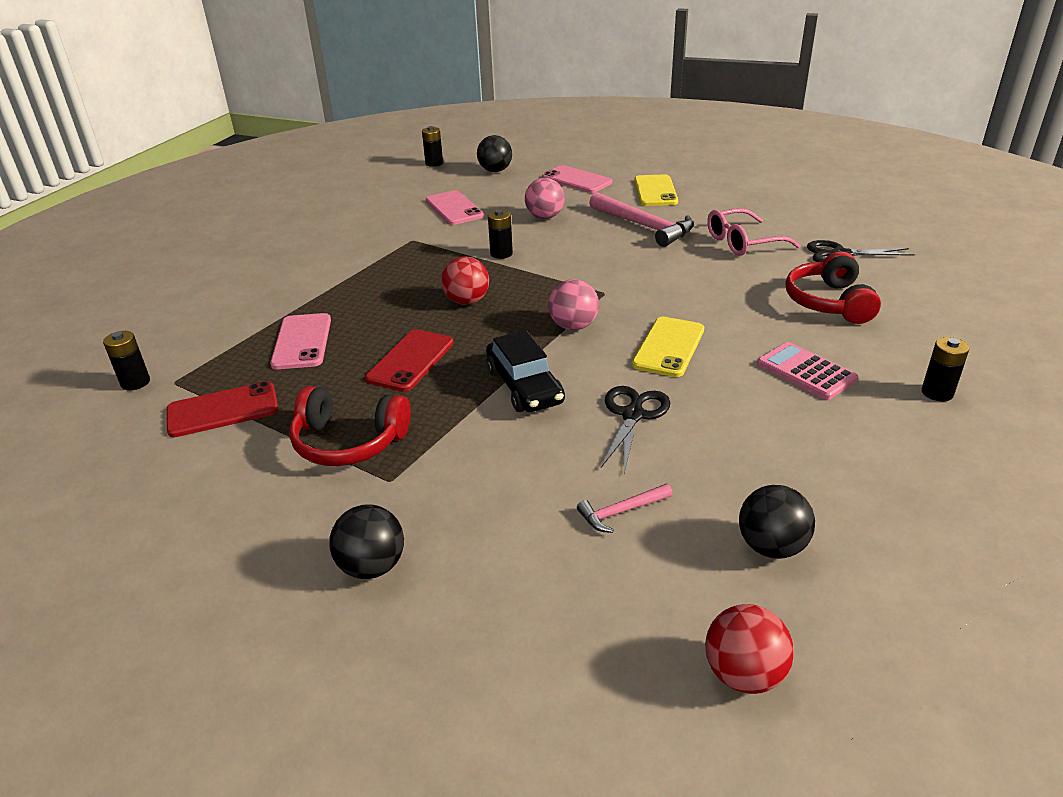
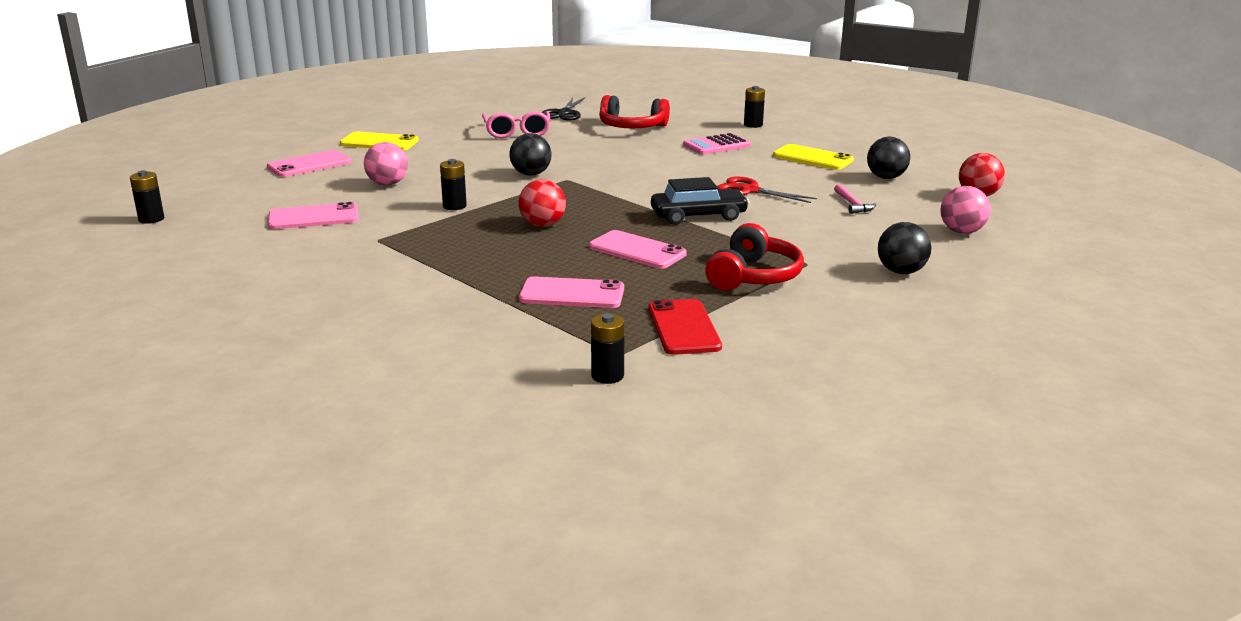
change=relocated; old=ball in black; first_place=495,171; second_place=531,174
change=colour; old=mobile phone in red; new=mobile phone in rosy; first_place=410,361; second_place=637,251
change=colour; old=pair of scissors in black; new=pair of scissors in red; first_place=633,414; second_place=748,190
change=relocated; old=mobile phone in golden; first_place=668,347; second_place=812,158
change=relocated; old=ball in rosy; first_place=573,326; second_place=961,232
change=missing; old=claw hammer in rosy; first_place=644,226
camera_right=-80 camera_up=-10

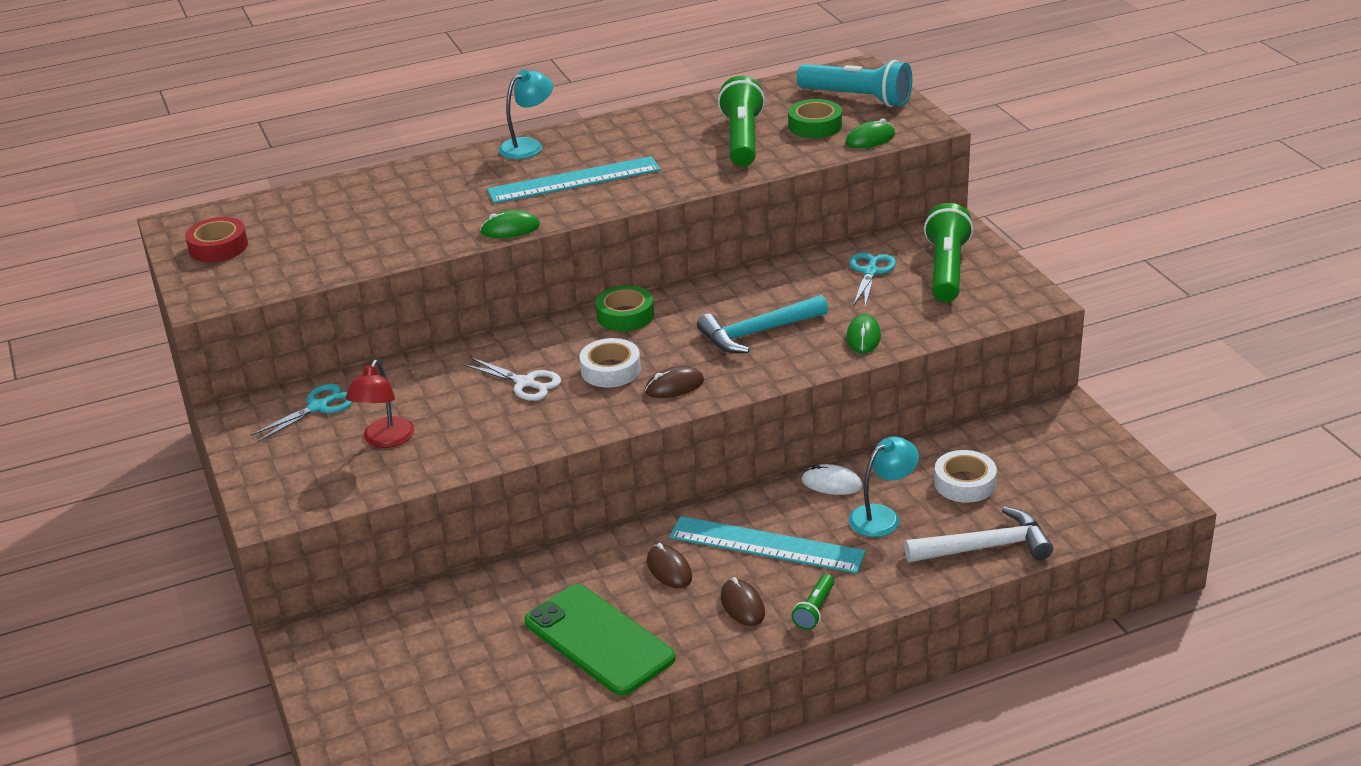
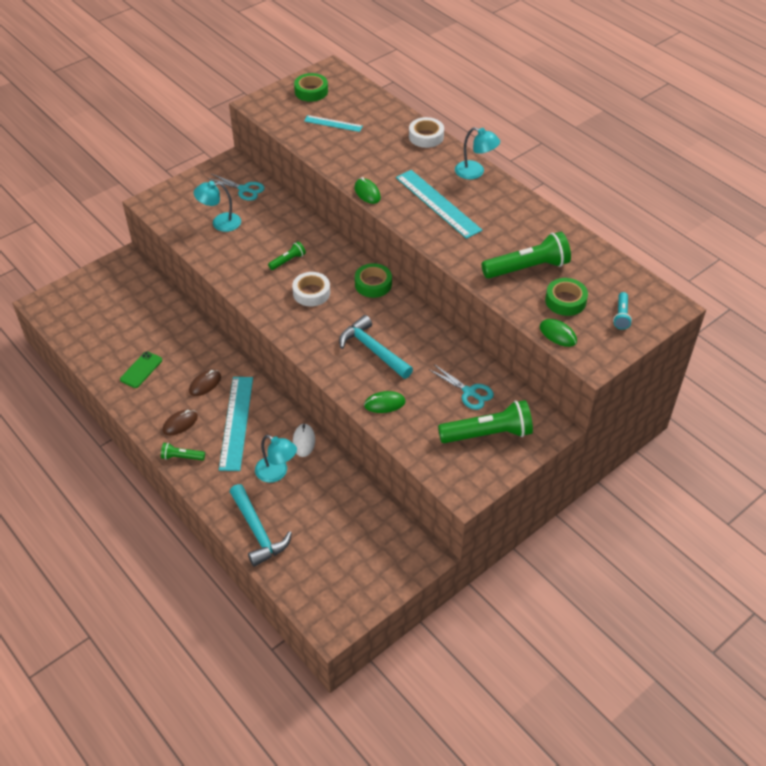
change=size; old=mobile phone in emerald; first_place=599,640; second_place=141,370; factor=0.52
change=colour; old=reading lamp in red; new=reading lamp in aqua; first_place=385,440; second_place=220,223
change=colour; old=claw hammer in snow-white; new=claw hammer in aqua; first_place=985,547; second_place=257,531
change=exchanged; old=pair of scissors in snow-white; new=torch in emerald; first_place=525,383; second_place=288,261
change=colour; old=tape in red; new=tape in emerald; first_place=218,247; second_place=311,91
change=appeared; new=ruler in aqua; second_place=333,123
change=relocated; old=tape in snow-white; first_place=964,483; second_place=426,136
change=spun; old=pair of scissors in aqua; first_place=870,272; second_place=469,392; degrees=45
change=size; old=torch in aqua; first_place=857,98; second_place=621,316; factor=0.49
change=missing; old=computer mouse in russet; first_place=674,386
camera_right=70 camera_up=15

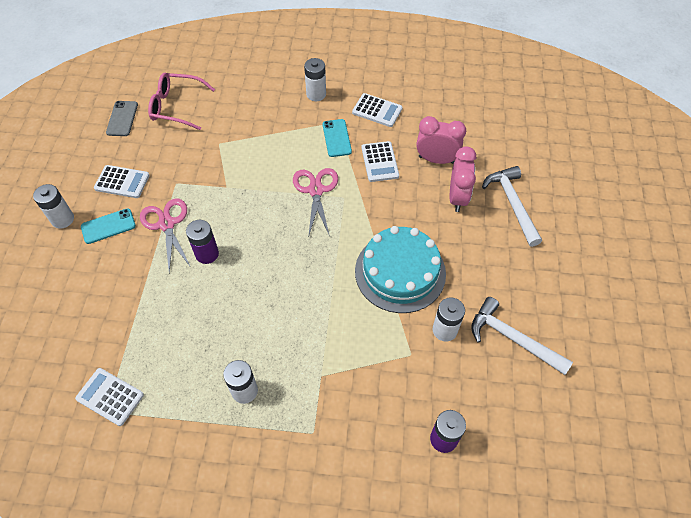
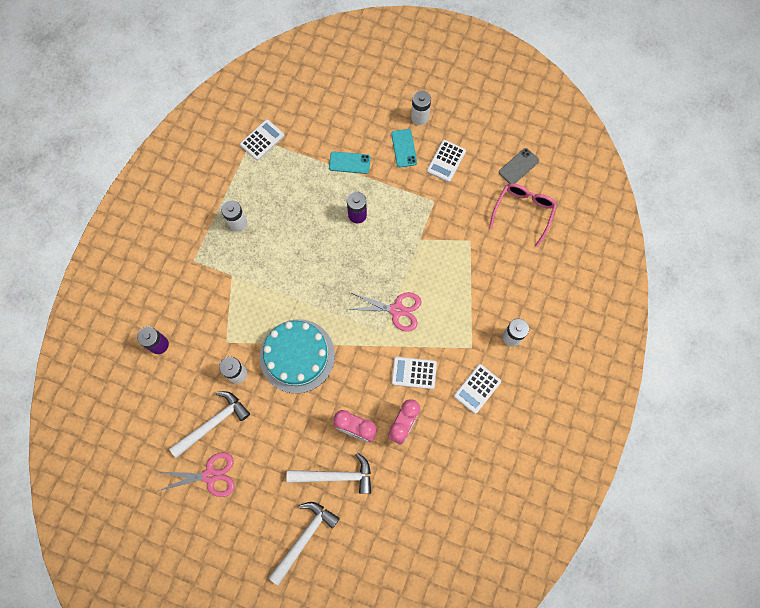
change=relocated; old=pair of scissors in rosy; first_place=167,224; second_place=210,475
change=appeared; new=claw hammer in snow-white; second_place=304,538
change=relocated; old=mobile phone in aqua; first_place=336,138; second_place=349,163
change=spun; old=mobile phone in ash-grey; first_place=122,118; second_place=518,166; degrees=-60
camera_right=105 camera_up=15

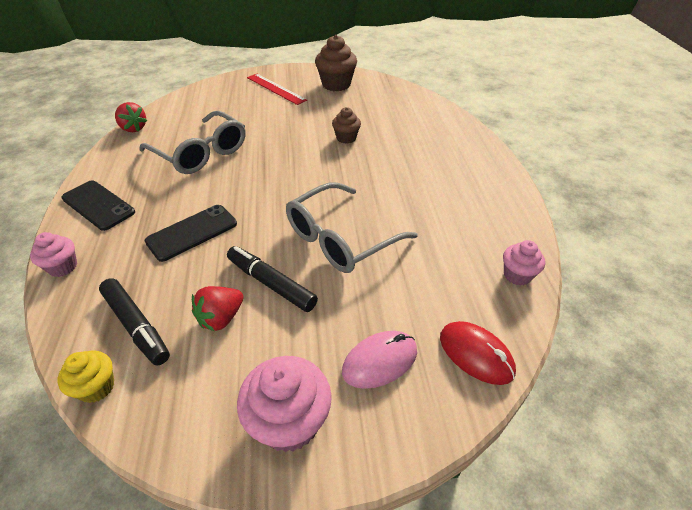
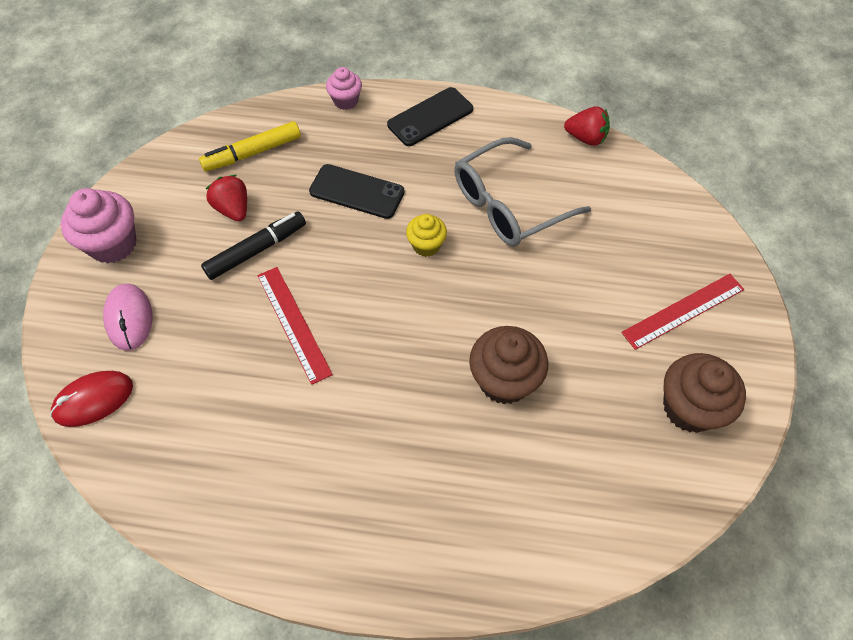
change=colour; old=felt pen in black; new=felt pen in golden; first_place=136,326; second_place=252,153
change=exchanged; old=eyeglasses in ash-grey; new=ruler in red; first_place=340,239; second_place=293,323
change=spun; old=mobile phone in black; first_place=192,232; second_place=357,192; degrees=-45
change=relocated; old=fairy cake in golden; first_place=97,387; second_place=426,245
change=size; old=fairy cake in russet; first_place=346,138; second_place=504,380; factor=1.7
change=spun; old=toy strawberry in red; first_place=133,128; second_place=586,138; degrees=-135
change=missing; old=fairy cake in rosy; first_place=517,275
camera_right=105 camera_up=15

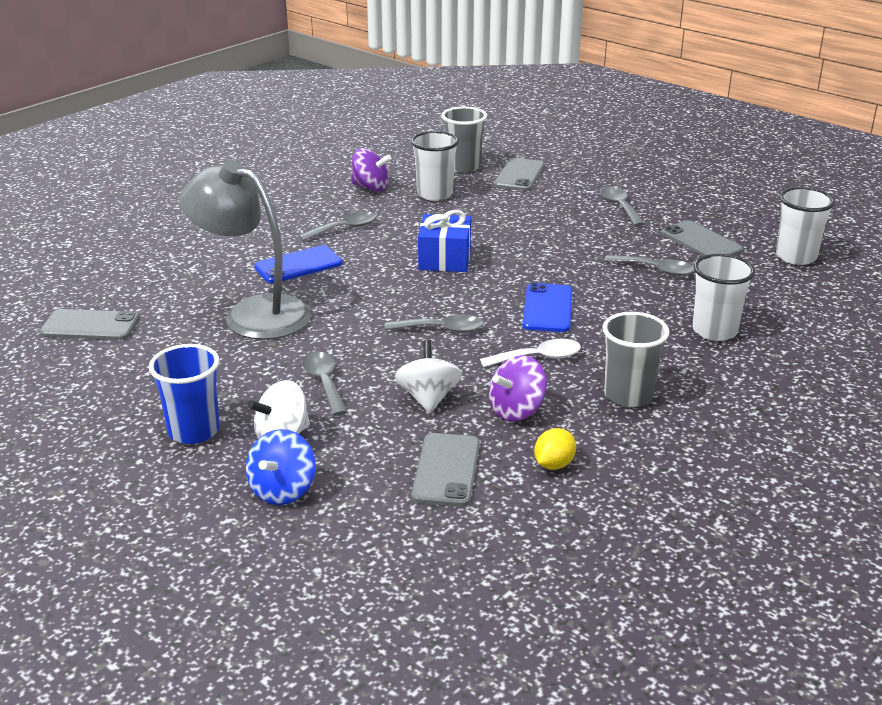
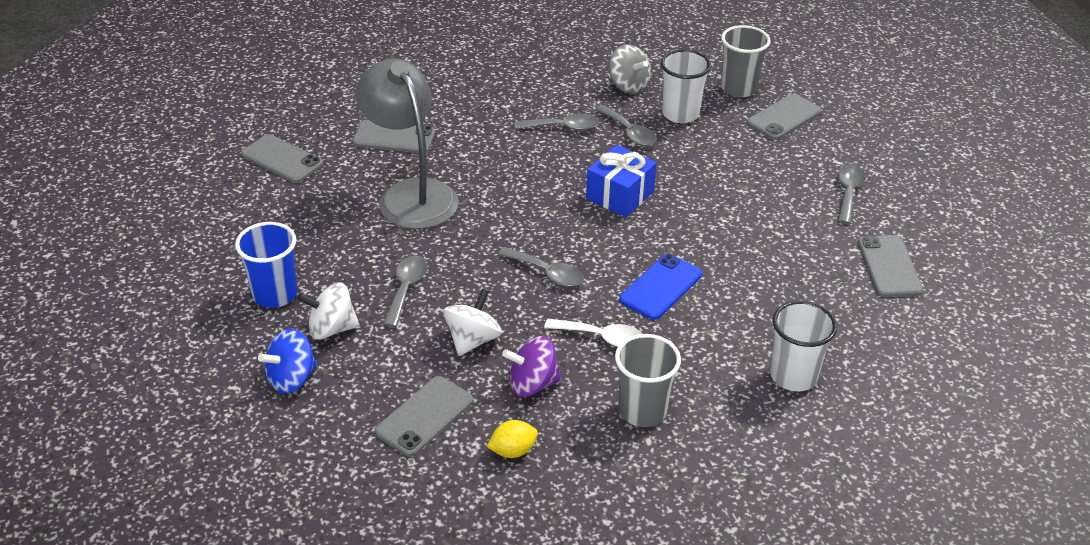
change=appeared; new=mobile phone in ash-grey; second_place=394,137
change=relocated; old=tablespoon in ash-grey; first_place=655,270; second_place=629,132
change=colour; old=spinning top in violet; new=spinning top in ash-grey; first_place=371,187; second_place=628,85
change=missing; old=mobile phone in cobalt; first_place=298,265
change=missing; old=cup in snow-white; first_place=796,257
camera_right=30 camera_up=10

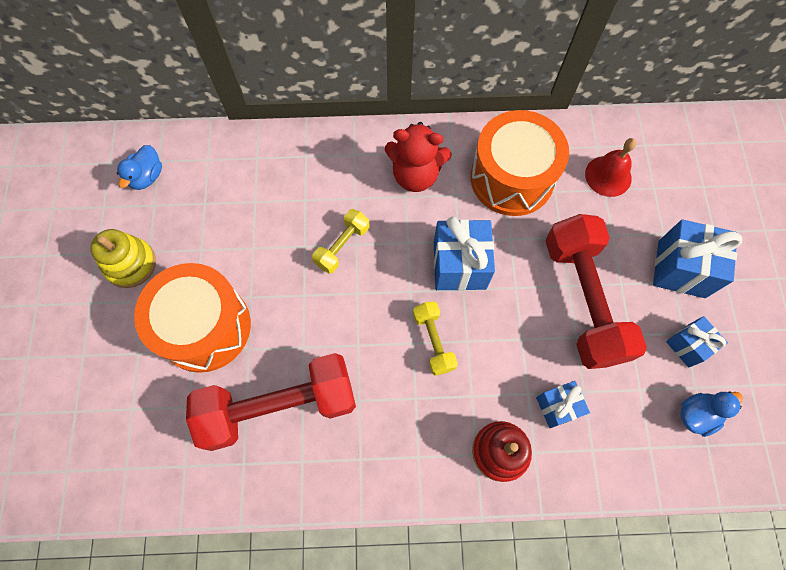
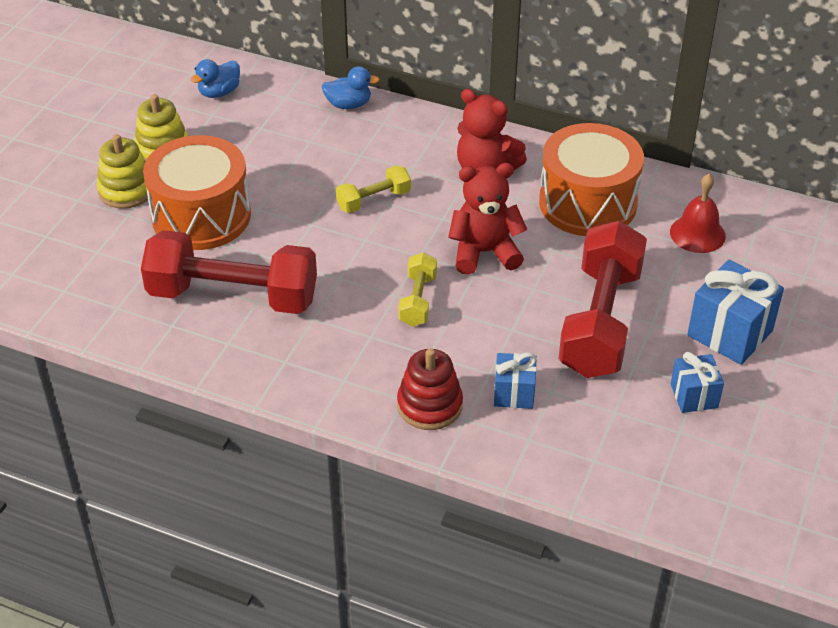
change=appeared; new=stacking rings in golden; second_place=126,190
change=relocated; old=duck in cobalt; first_place=696,414; second_place=348,105
change=exchanged; old=gift in cobalt; new=stuffed bear in red; first_place=459,265; second_place=484,252
camera_right=25 camera_up=-25

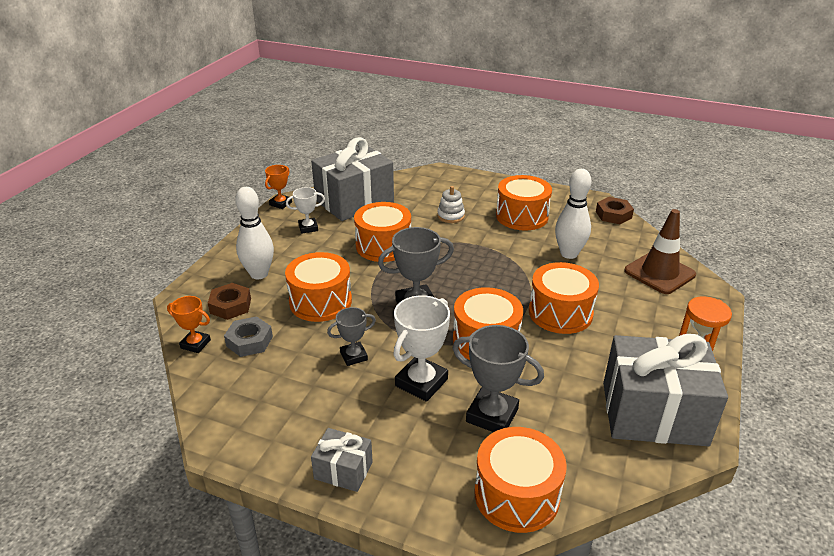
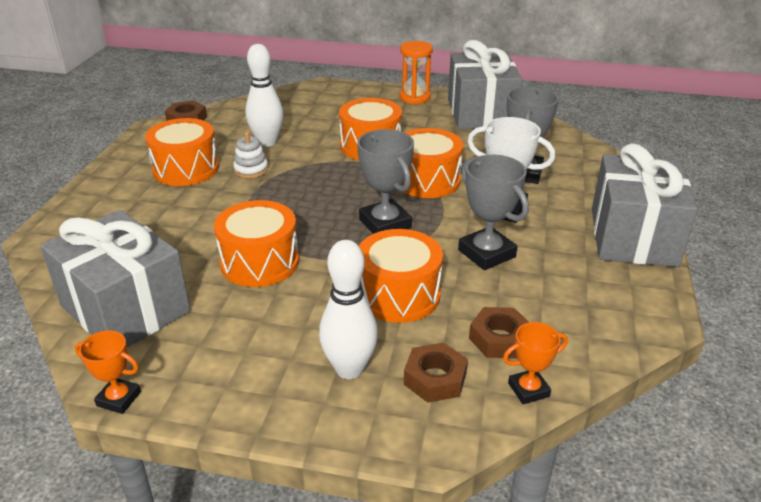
change=relocated; old=stacking rings in snow-white; first_place=450,216; second_place=251,170
change=size; old=trophy in ash-grey; first_place=353,356; second_place=486,253; factor=1.69
change=colour; old=hex nut in ash-grey; new=hex nut in russet; first_place=249,341; second_place=499,339
change=spun; old=trophy in orange-coloured; first_place=195,344; second_place=528,390; degrees=60
change=size; old=gift in ash-grey; first_place=343,470; second_place=633,237; factor=2.13
change=missing; old=trophy in snow-white; first_place=308,228
change=missing; old=toy drum in orange-coloured; first_place=516,495
change=missing; old=road cone in russet; first_place=659,273
camera_right=-100 camera_up=0

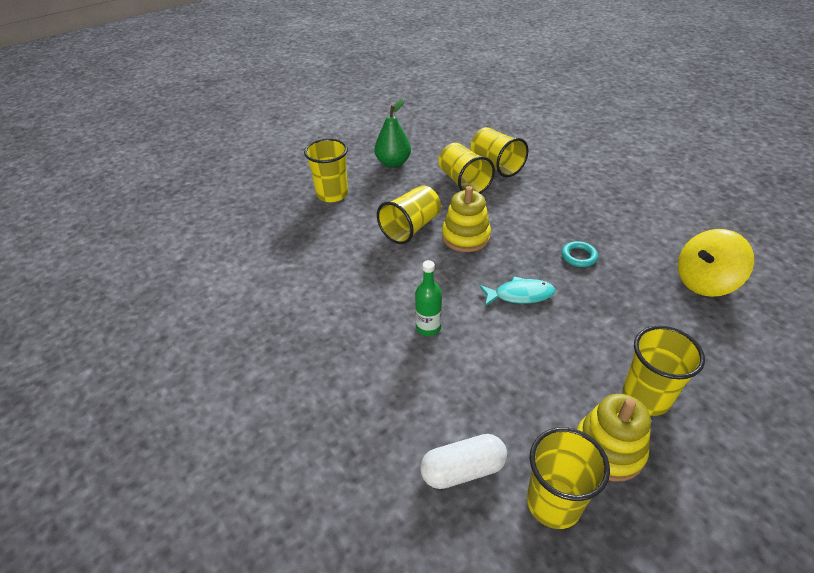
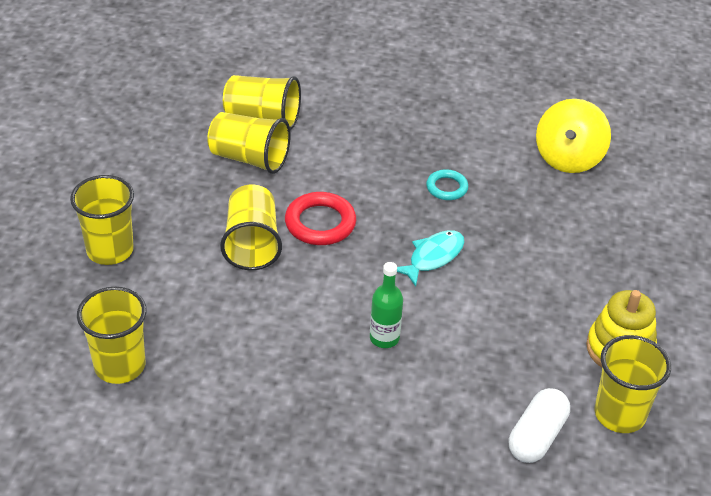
change=relocated; old=cup in golden; first_place=645,397; second_place=120,366
change=exchanged; old=stacking rings in golden; new=hoop in red; first_place=465,236; second_place=320,223
change=missing; old=toy pear in emerald; first_place=393,163
camera_right=-45 camera_up=0

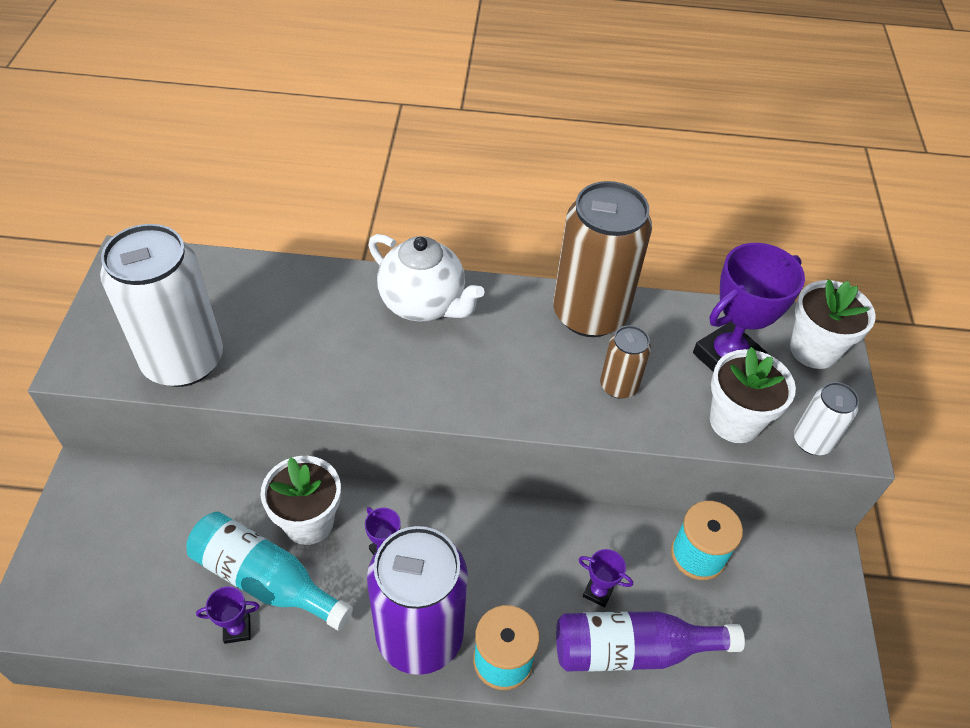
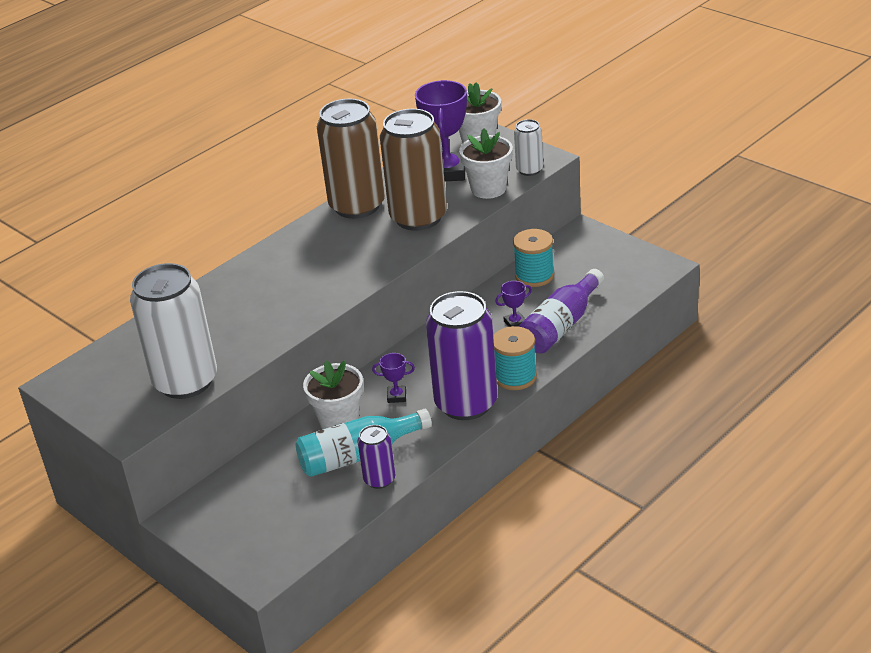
change=exchanged; old=trophy in violet; new=can in violet; first_place=237,629; second_place=379,479
change=size; old=can in russet; first_place=618,386; second_place=418,217; factor=2.06
change=missing; old=teapot in snow-white; first_place=423,304
camera_right=-45 camera_up=-15

